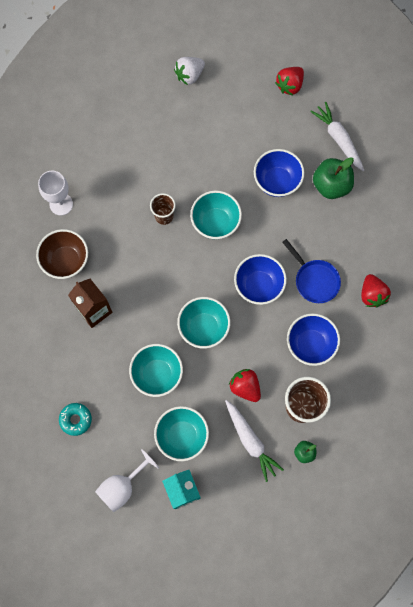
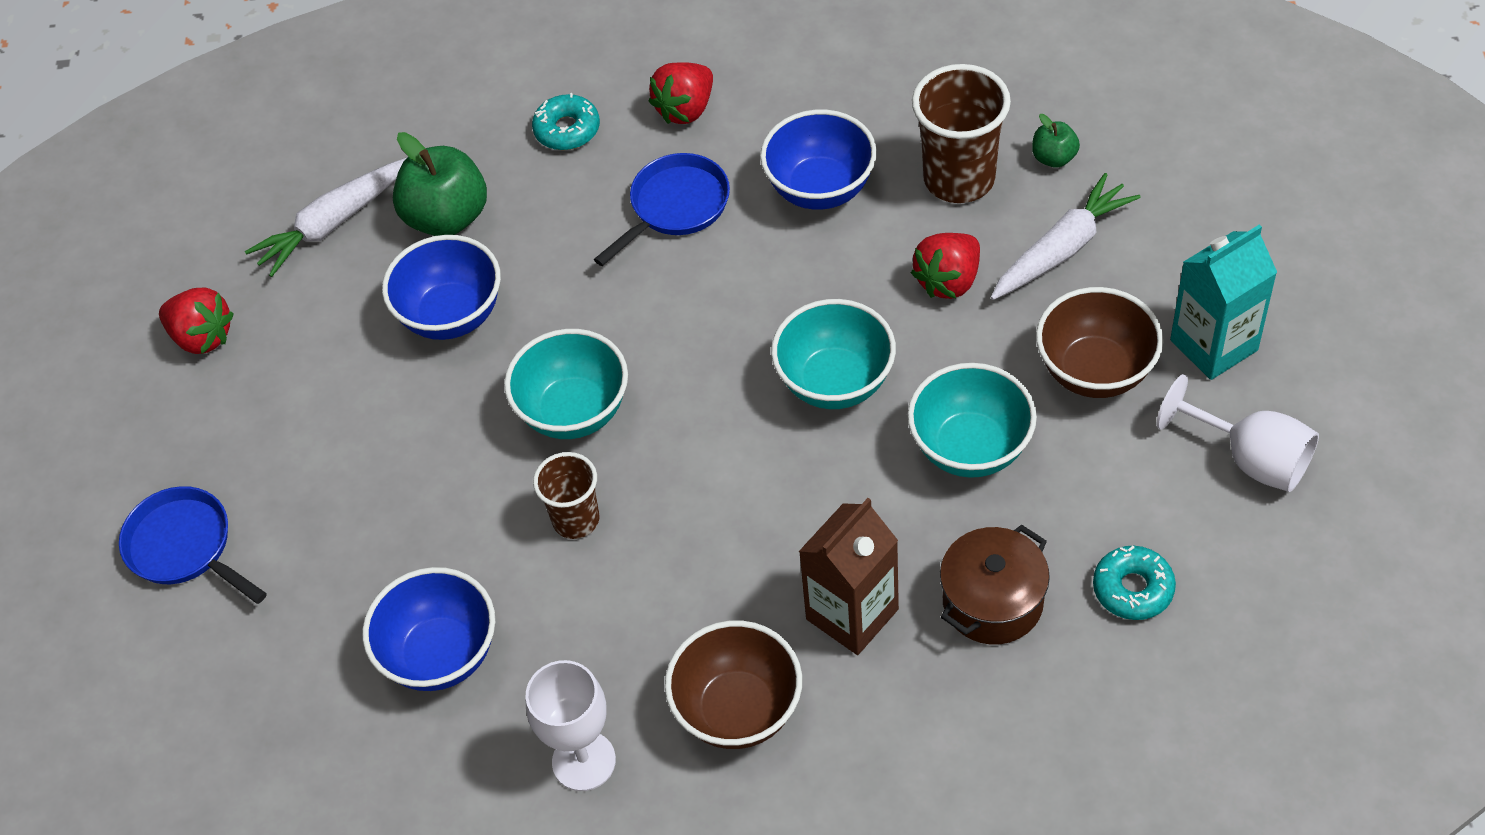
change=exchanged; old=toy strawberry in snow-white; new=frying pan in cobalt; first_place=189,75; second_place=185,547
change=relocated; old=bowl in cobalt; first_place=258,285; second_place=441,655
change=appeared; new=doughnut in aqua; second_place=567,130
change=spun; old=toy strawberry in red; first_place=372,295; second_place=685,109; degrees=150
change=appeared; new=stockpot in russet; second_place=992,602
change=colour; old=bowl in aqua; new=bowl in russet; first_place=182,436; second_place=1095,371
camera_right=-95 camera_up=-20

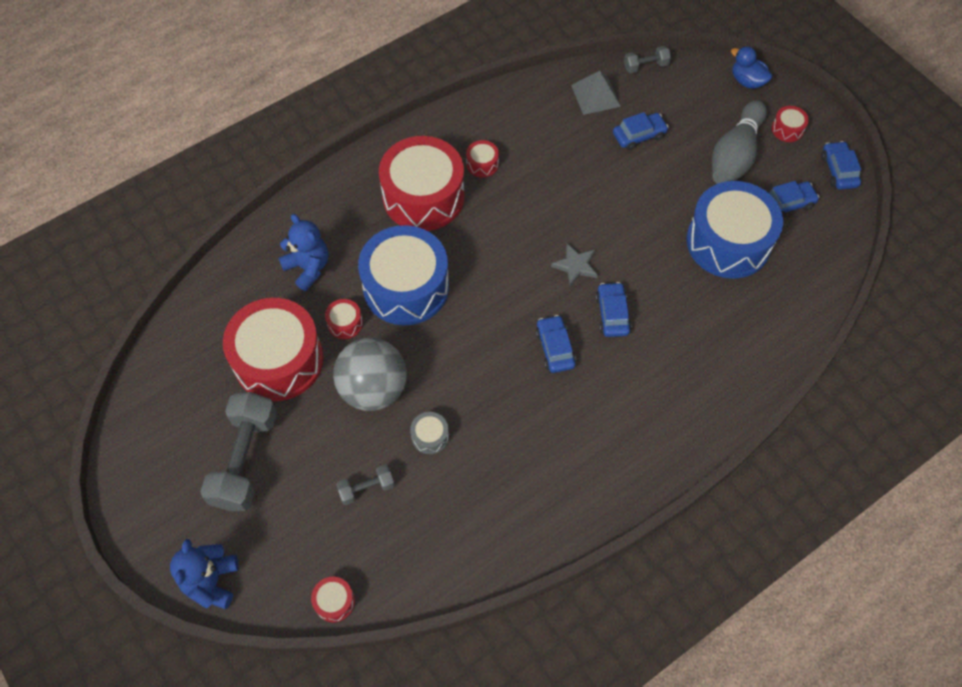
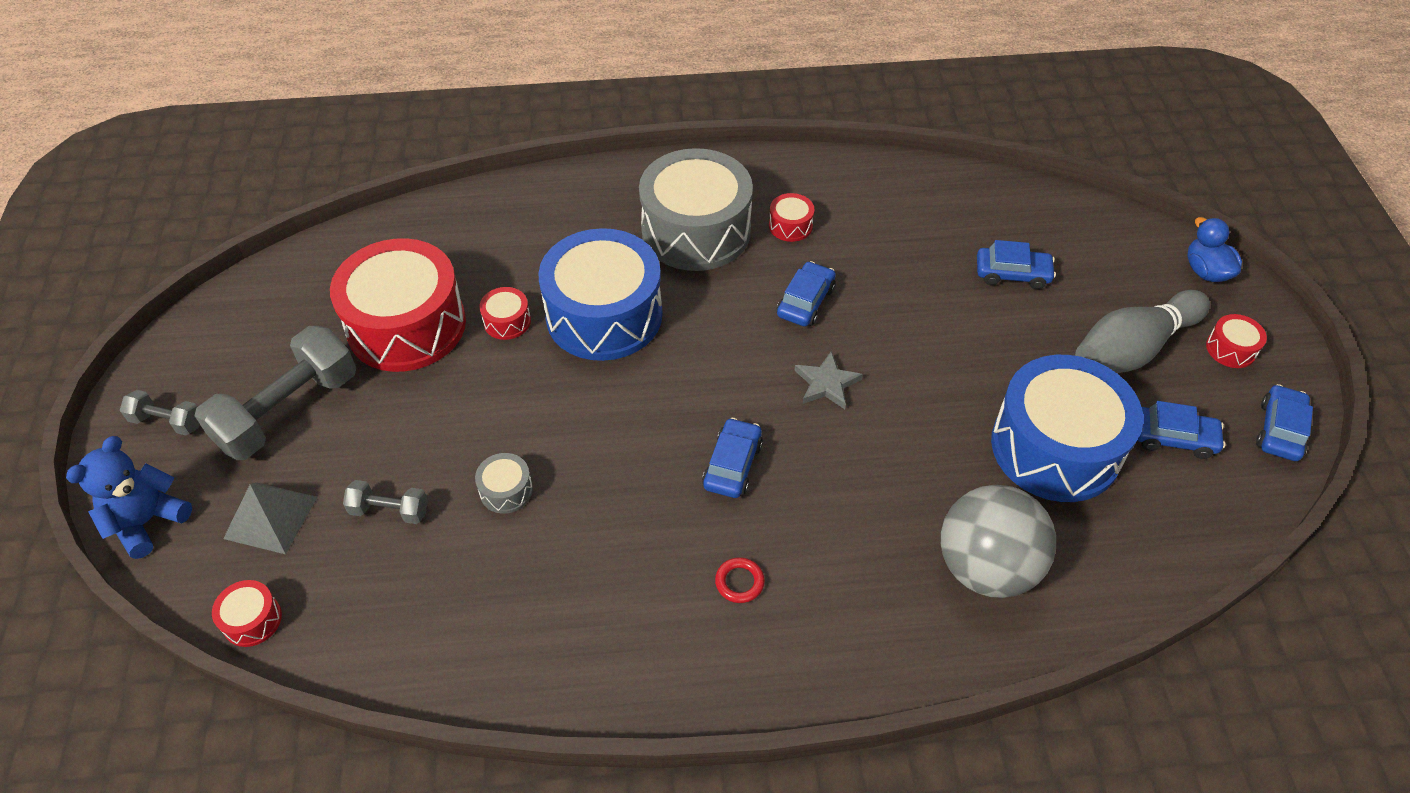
change=relocated; old=hand weight in ash-grey; first_place=645,66; second_place=167,422
change=relocated; old=pyramid in ash-grey; first_place=595,95; second_place=271,517
change=colour; old=toy drum in red; new=toy drum in ash-grey; first_place=423,196; second_place=696,231
change=appeared; new=hoop in red; second_place=739,582
change=relocated; old=car in cobalt; first_place=612,314; second_place=805,302
change=relocated; old=ball in ash-grey; first_place=373,389; second_place=986,567
change=missing; old=stuffed bear in cobalt; first_place=308,268
camera_right=30 camera_up=-10

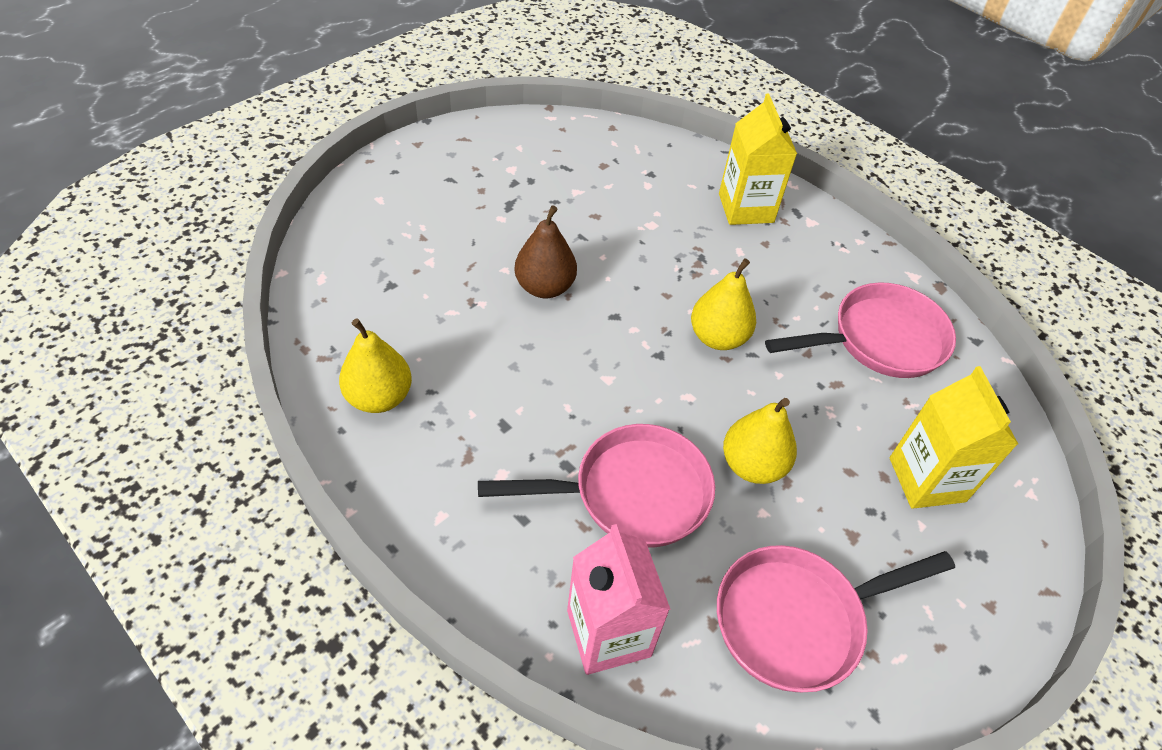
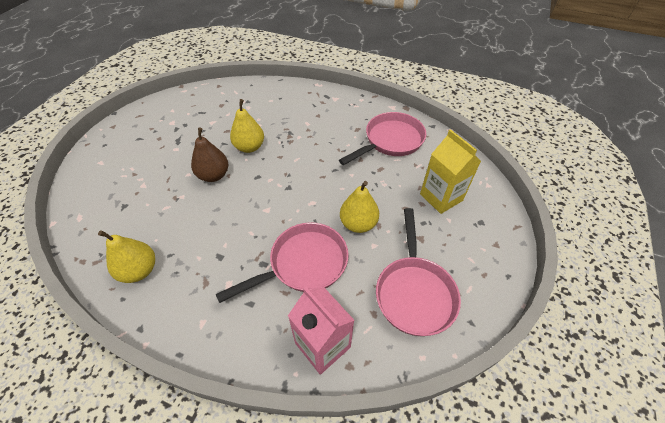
change=relocated; old=toy pear in golden; first_place=718,337; second_place=249,147
change=spun; old=frying pan in rosy; first_place=797,620; second_place=414,292; degrees=-45
change=missing; old=juice carton in golden; first_place=746,208
camera_right=-20 camera_up=0

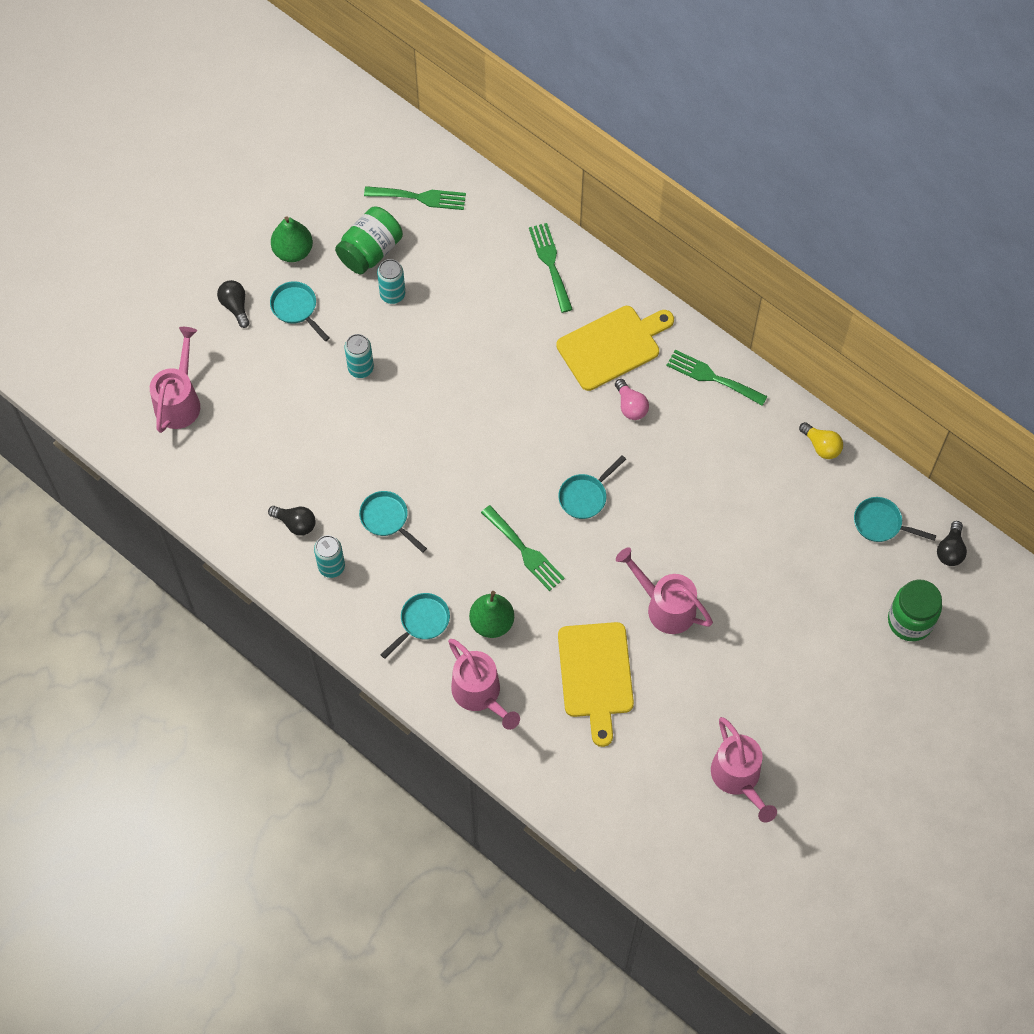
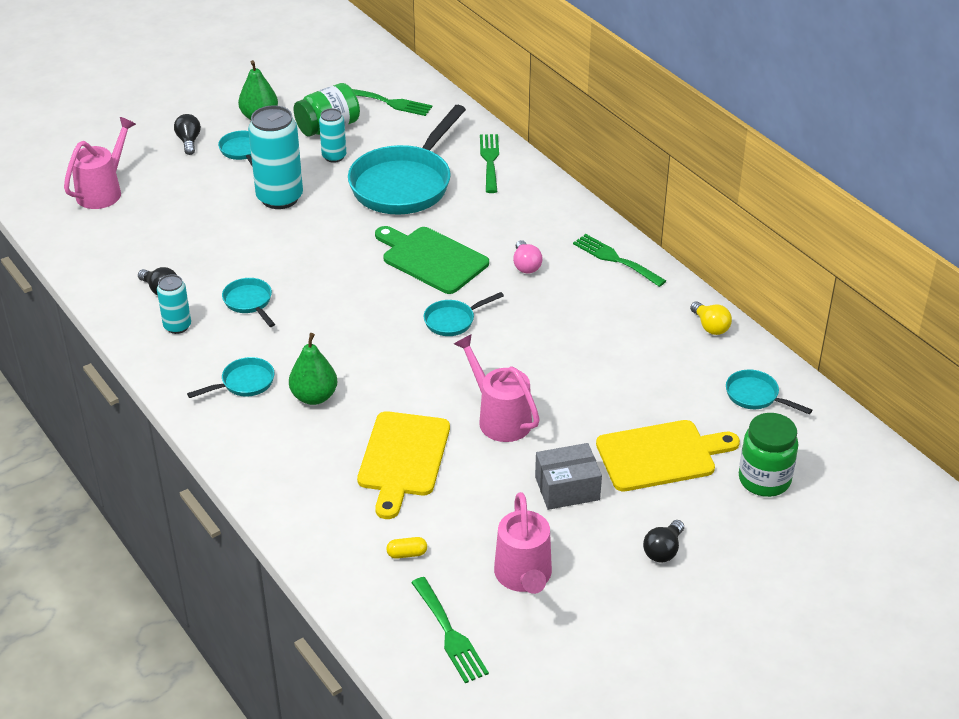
change=size; old=can in aqua; first_place=360,368; second_place=280,198; factor=1.84
change=appeared; new=frying pan in aqua; second_place=405,184
change=appeared; new=cutting board in emerald; second_place=432,259
change=appeared; new=pill shape in golden; second_place=407,554
change=relocated; old=fork in emerald; first_place=525,551; second_place=450,634
change=appeared; new=package in ash-grey; second_place=567,488
change=relocated; old=cutting board in golden; first_place=612,346; second_place=660,455
change=relocated; old=light bulb in black; first_place=950,550; second_place=663,550
change=missing; old=sprinkling can in rosy; first_place=480,695
camera_right=15 camera_up=-25

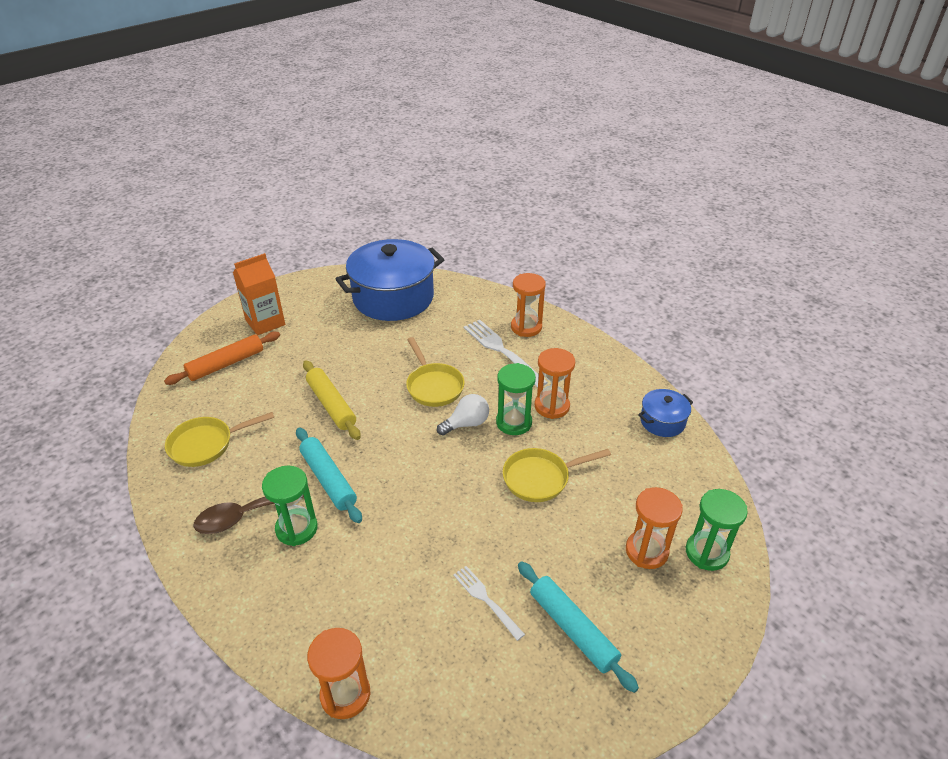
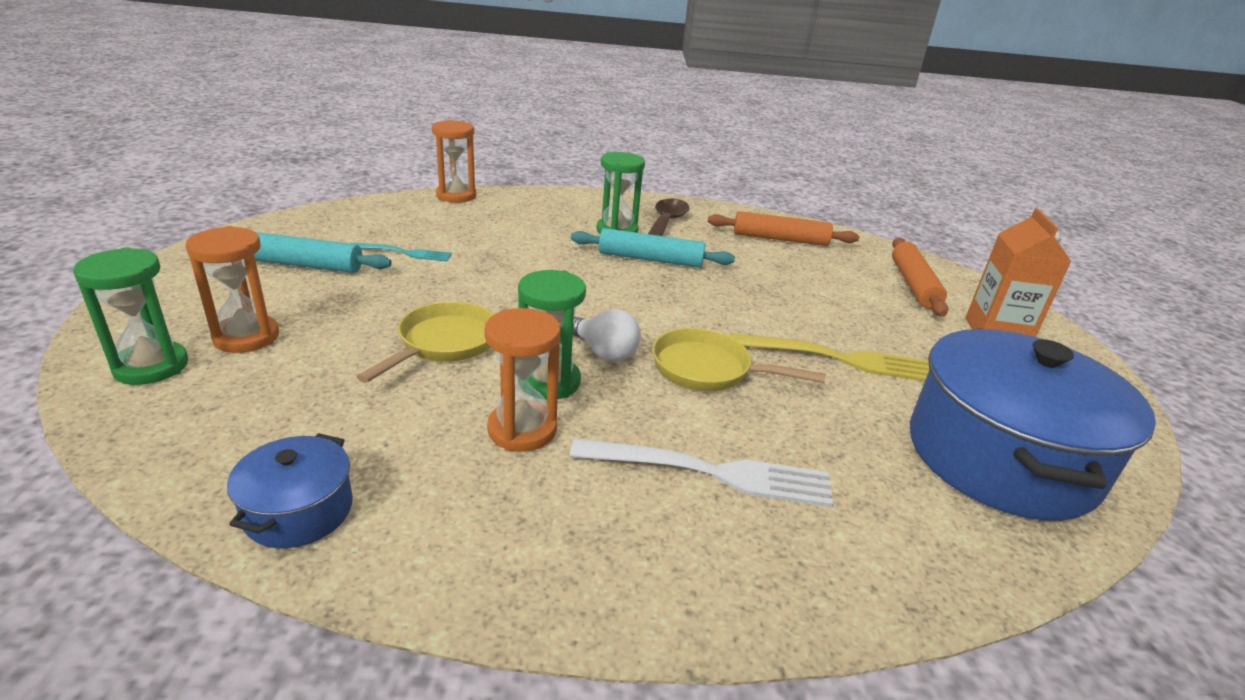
change=colour; old=fork in snow-white; new=fork in aqua; first_place=486,600; second_place=404,252
change=spun; old=light bulb in snow-white; first_place=466,424; second_place=604,352; degrees=-60
change=exchanged; old=frying pan in golden; new=pastry roller in orange-coloured; first_place=206,444; second_place=780,239
change=appeared; new=fork in golden; second_place=838,358
change=missing; old=pastry roller in golden; first_place=331,405
change=missing; old=sandglass in orange-coloured; first_place=526,327
camera_right=130 camera_up=-10

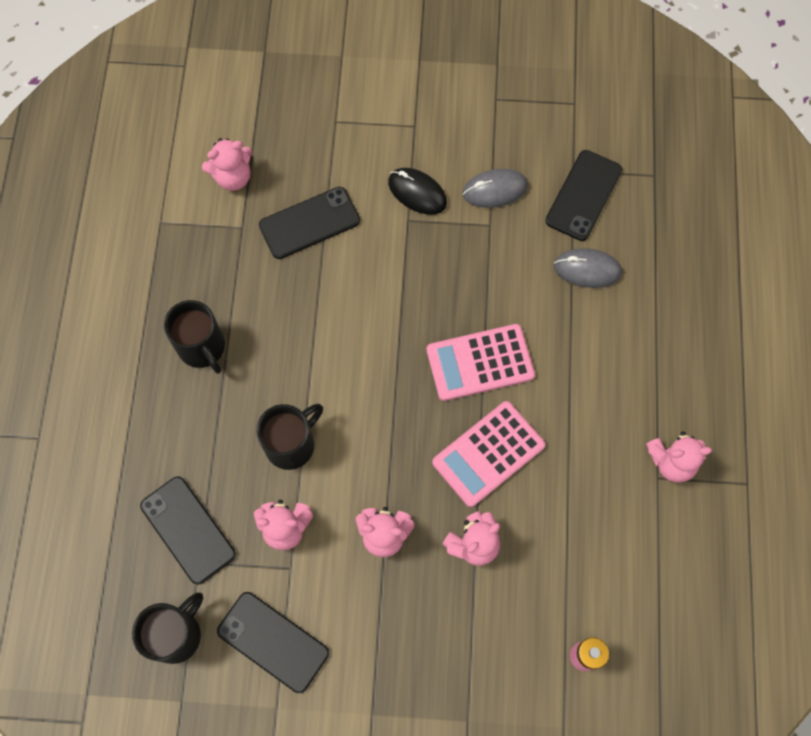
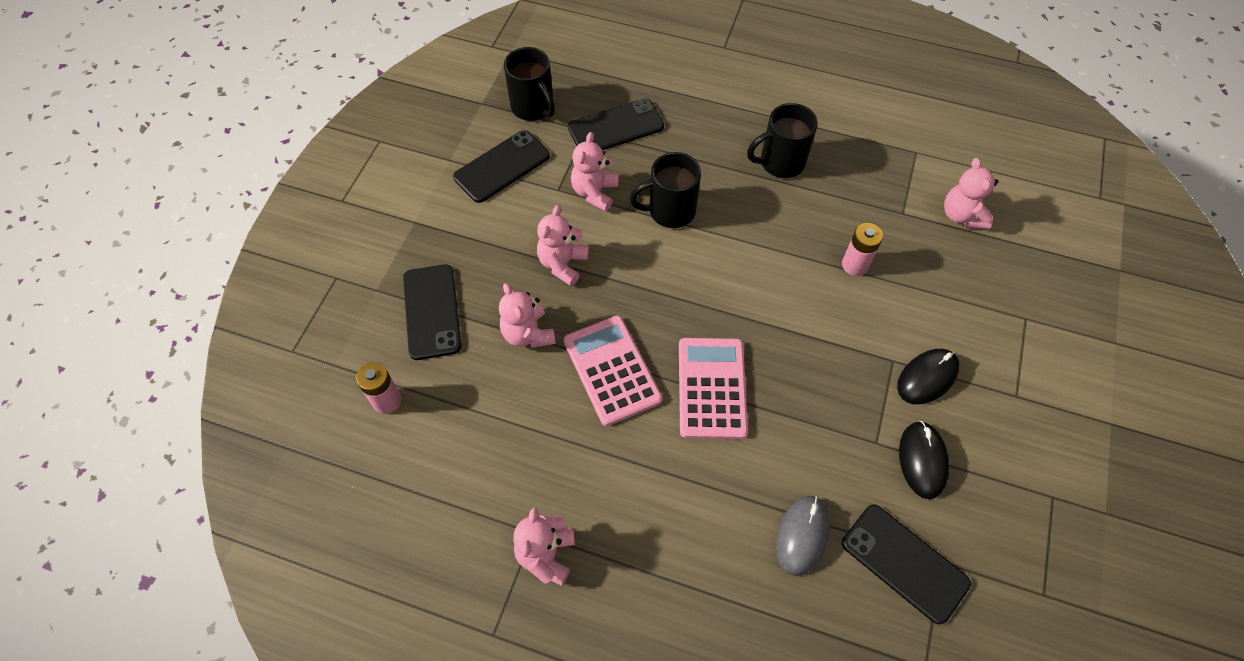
change=relocated; old=mobile phone in black; first_place=309,223; second_place=431,312
change=spun; old=coffee mug in black; first_place=292,444; second_place=670,211; degrees=105
change=appeared; new=AA battery in rosy; second_place=854,265
change=colour; old=computer mouse in ash-grey; new=computer mouse in black; first_place=495,190; second_place=922,460
camera_right=105 camera_up=-10

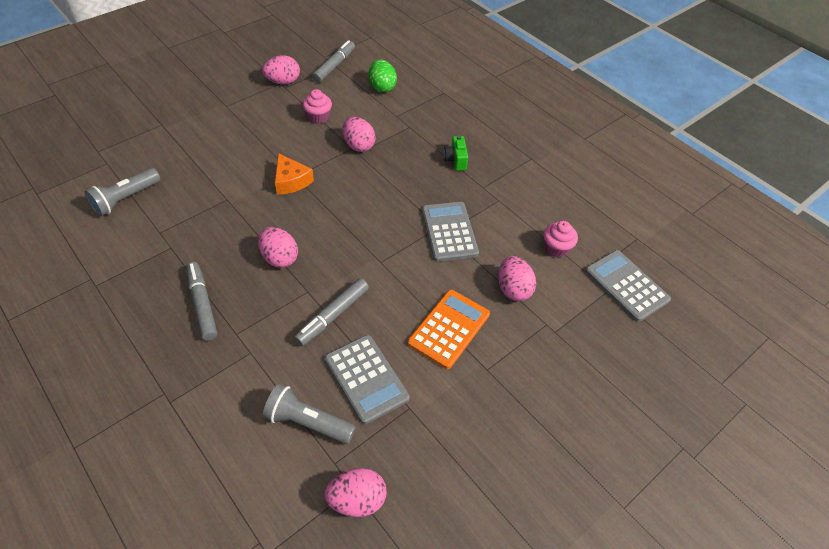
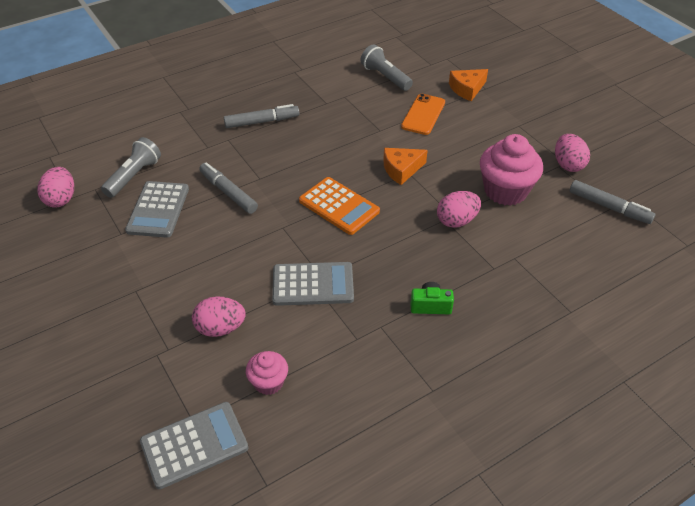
change=spun; old=adding machine in ash-grey; first_place=366,378; second_place=158,210; degrees=-60
change=relocated; old=adding machine in orange-coloured; first_place=448,328; second_place=339,206
change=appeared; new=mobile phone in orange-coloured; second_place=423,114
change=appeared; new=piece of cheese in orange-coloured; second_place=467,89
change=size; old=fairy cake in rosy; first_place=318,117; second_place=505,191; factor=1.84
change=missing; old=egg in rosy; first_place=279,258
change=missing; old=egg in emerald; first_place=382,87
camera_right=100 camera_up=-5

